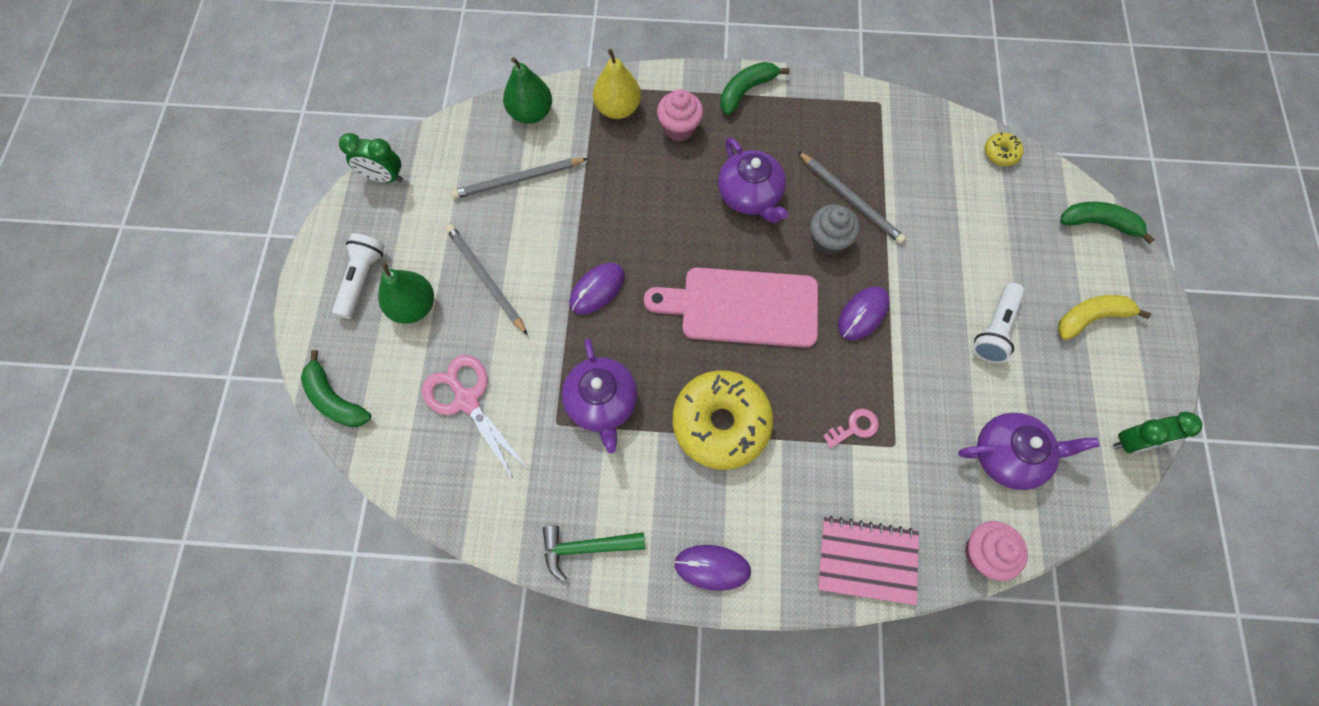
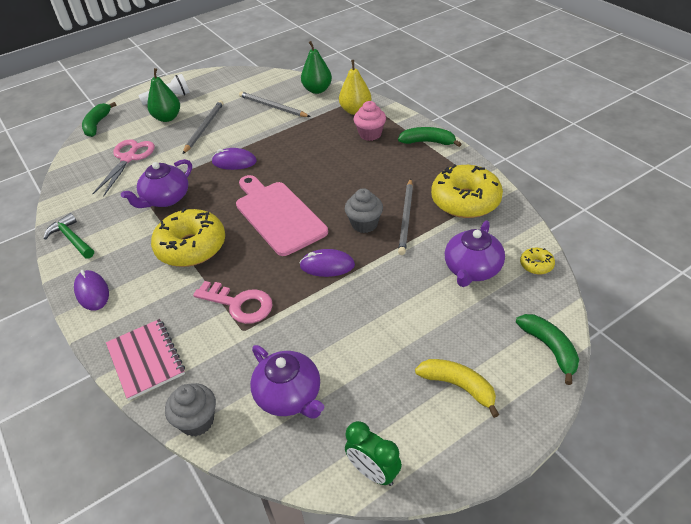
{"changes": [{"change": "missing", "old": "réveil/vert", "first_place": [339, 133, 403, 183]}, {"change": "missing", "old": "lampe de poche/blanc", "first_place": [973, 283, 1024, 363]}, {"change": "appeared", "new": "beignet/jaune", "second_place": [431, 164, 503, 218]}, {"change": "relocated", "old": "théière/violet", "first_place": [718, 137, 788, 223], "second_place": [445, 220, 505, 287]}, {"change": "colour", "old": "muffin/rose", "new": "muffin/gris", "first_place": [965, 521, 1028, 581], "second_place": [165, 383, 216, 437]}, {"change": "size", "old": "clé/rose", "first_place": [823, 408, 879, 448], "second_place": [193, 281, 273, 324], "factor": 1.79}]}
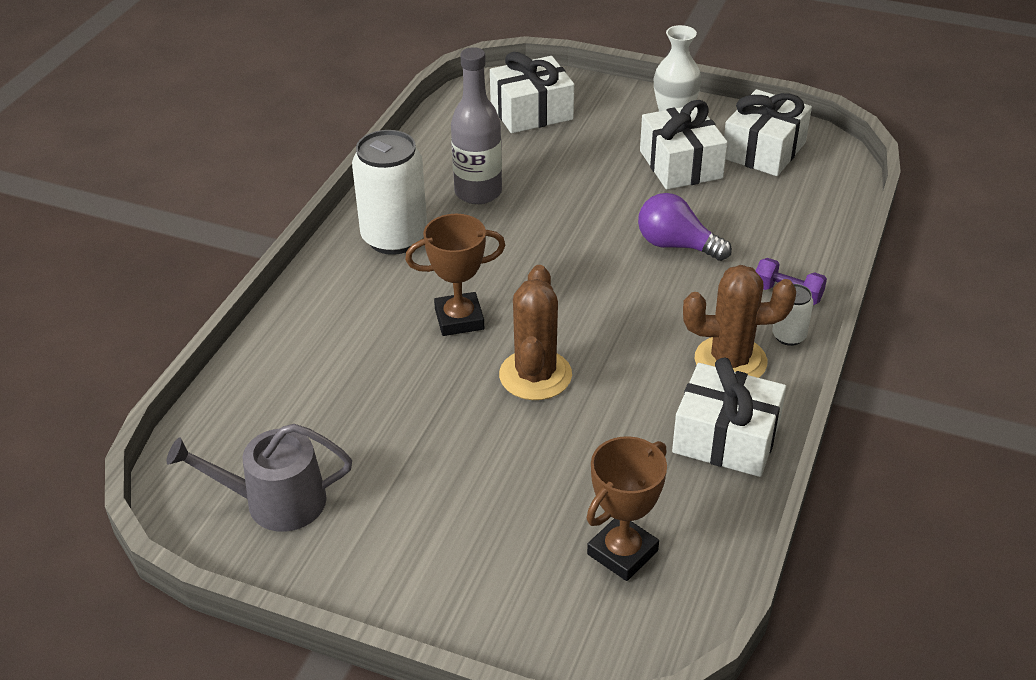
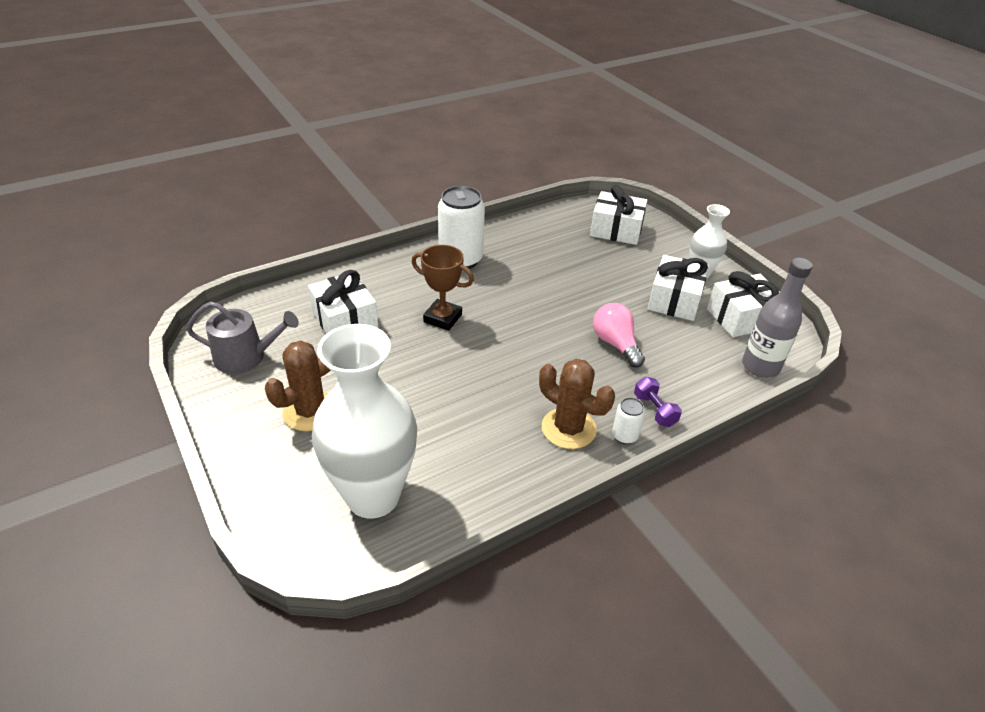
{"changes": [{"change": "relocated", "old": "bouteille/gris", "first_place": [451, 47, 502, 204], "second_place": [742, 258, 813, 378]}, {"change": "relocated", "old": "cactus/marron", "first_place": [499, 265, 572, 400], "second_place": [265, 340, 331, 431]}, {"change": "relocated", "old": "cadeau/blanc", "first_place": [672, 357, 786, 477], "second_place": [308, 270, 379, 334]}, {"change": "exchanged", "old": "trophée/marron", "new": "vase/blanc", "first_place": [587, 436, 667, 581], "second_place": [312, 324, 417, 519]}, {"change": "colour", "old": "ampoule/violet", "new": "ampoule/rose", "first_place": [638, 193, 732, 261], "second_place": [593, 303, 645, 368]}, {"change": "spun", "old": "arrosoir/gris", "first_place": [166, 424, 352, 532], "second_place": [186, 302, 299, 374], "degrees": 150}]}
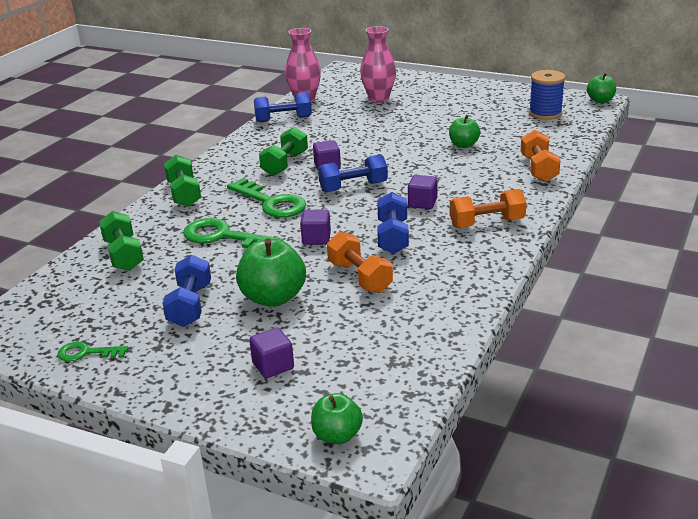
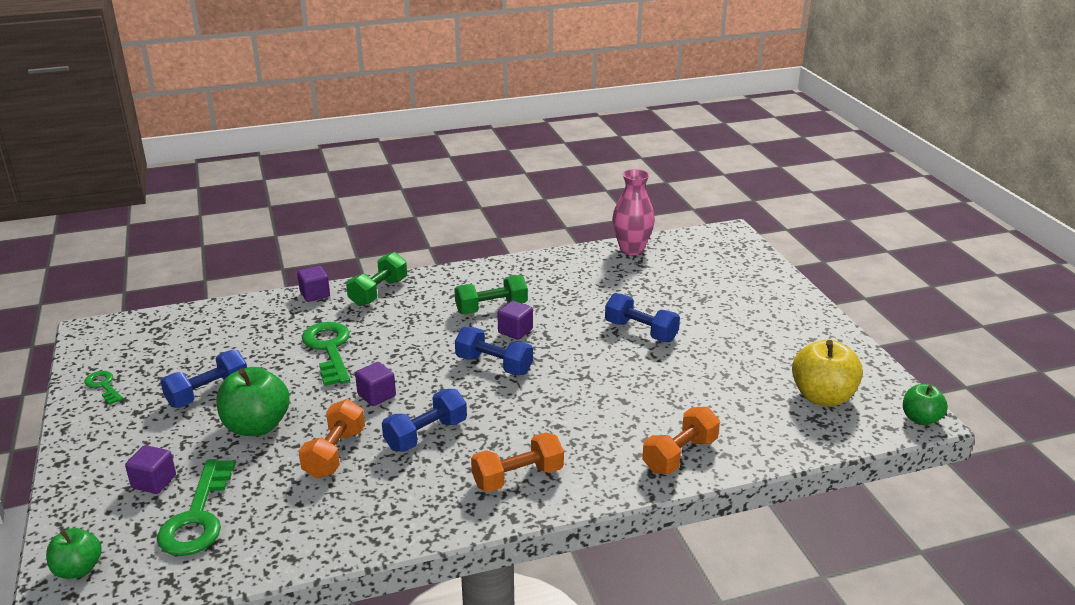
{"changes": [{"change": "missing", "old": "haltère/vert", "first_place": [99, 211, 144, 271]}, {"change": "missing", "old": "vase/rose", "first_place": [360, 26, 396, 103]}, {"change": "missing", "old": "pomme/vert", "first_place": [449, 115, 481, 148]}, {"change": "relocated", "old": "clé/vert", "first_place": [227, 178, 306, 218], "second_place": [157, 459, 235, 556]}, {"change": "relocated", "old": "haltère/bleu", "first_place": [254, 92, 312, 122], "second_place": [605, 293, 680, 342]}, {"change": "relocated", "old": "cube/violet", "first_place": [408, 175, 437, 209], "second_place": [297, 266, 330, 302]}, {"change": "exchanged", "old": "bobine/bleu", "new": "pomme/jaune", "first_place": [529, 70, 566, 120], "second_place": [792, 340, 863, 406]}, {"change": "spun", "old": "haltère/orange", "first_place": [450, 189, 526, 228], "second_place": [471, 432, 564, 492], "degrees": -60}]}
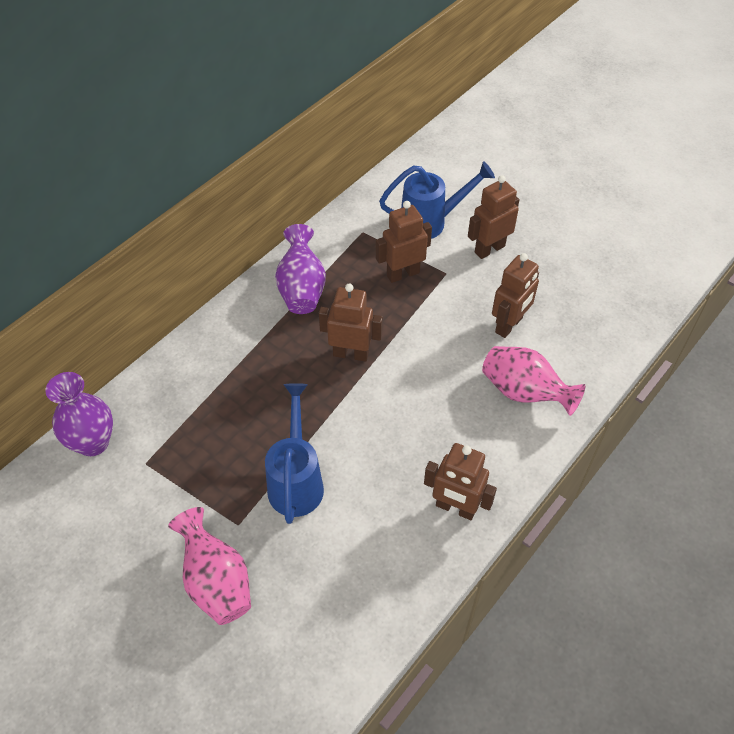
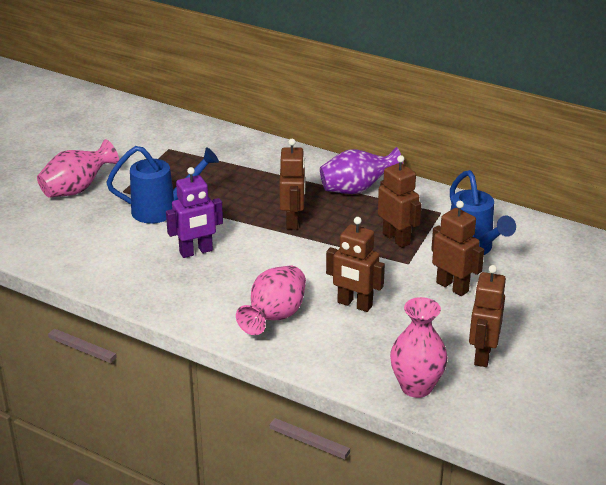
{"changes": [{"change": "missing", "old": "vase/violet", "first_place": [45, 372, 113, 456]}, {"change": "appeared", "new": "robot/violet", "second_place": [166, 167, 223, 258]}, {"change": "appeared", "new": "vase/rose", "second_place": [390, 297, 448, 398]}, {"change": "relocated", "old": "robot/marron", "first_place": [424, 443, 497, 520], "second_place": [469, 265, 506, 367]}]}
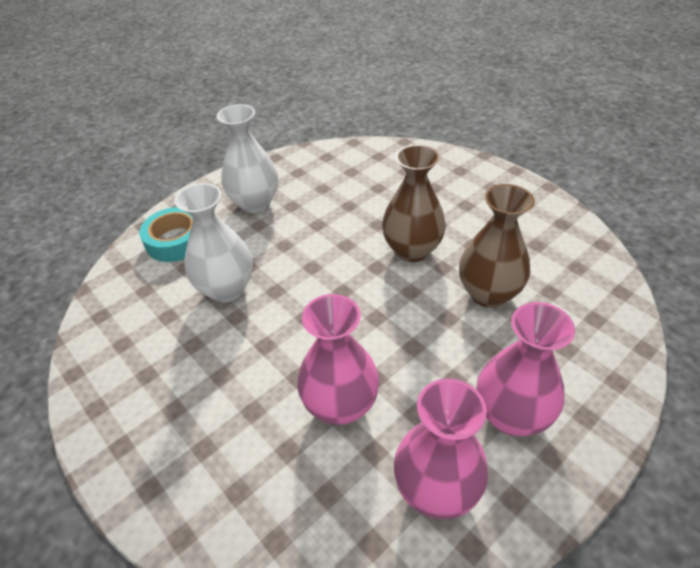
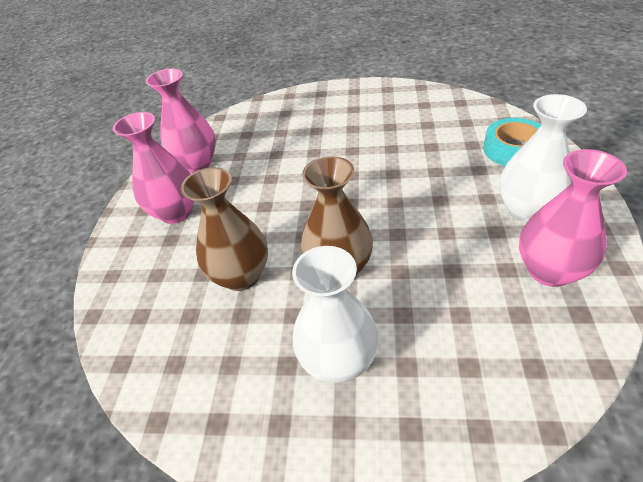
{"changes": [{"change": "relocated", "old": "vase/blanc", "first_place": [175, 183, 253, 302], "second_place": [292, 246, 379, 383]}, {"change": "relocated", "old": "vase/rose", "first_place": [297, 294, 379, 425], "second_place": [519, 149, 627, 287]}]}
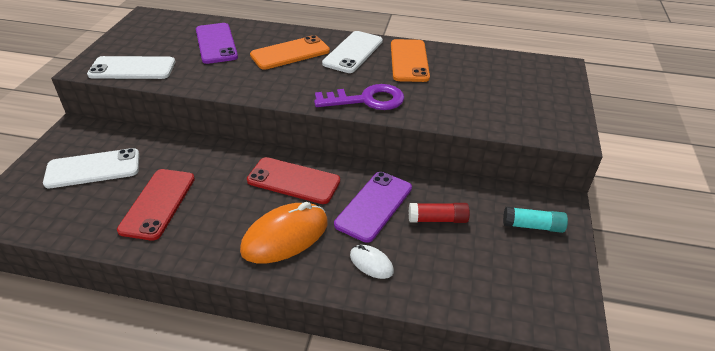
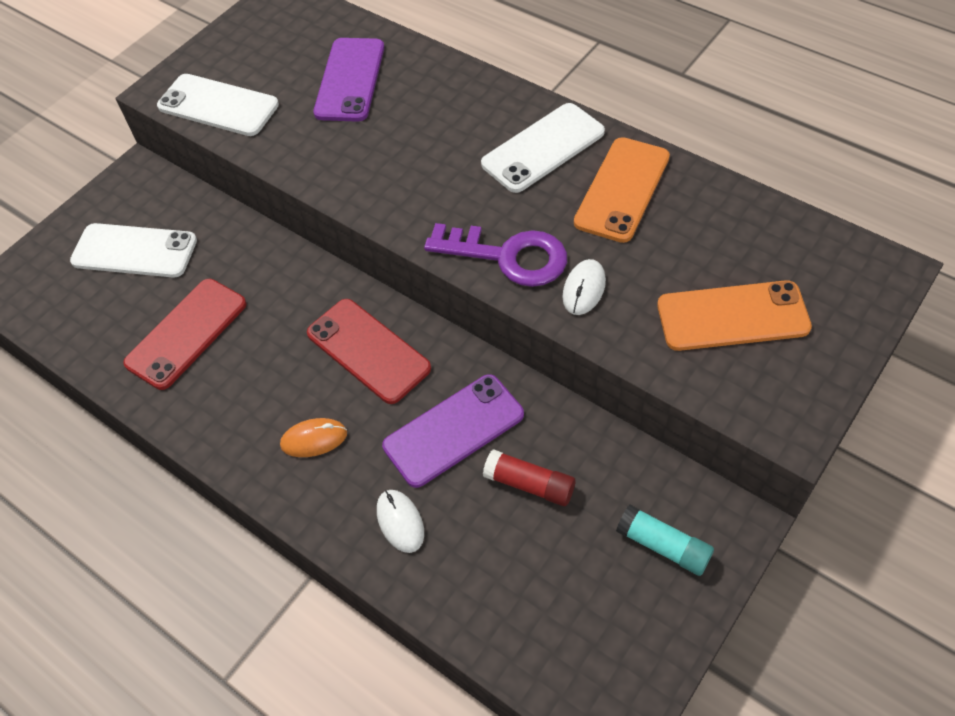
{"changes": [{"change": "appeared", "new": "souris/blanc", "second_place": [563, 259, 606, 315]}, {"change": "relocated", "old": "téléphone/orange", "first_place": [250, 35, 330, 70], "second_place": [657, 280, 812, 351]}, {"change": "size", "old": "souris/orange", "first_place": [240, 202, 328, 264], "second_place": [280, 418, 347, 457], "factor": 0.51}]}
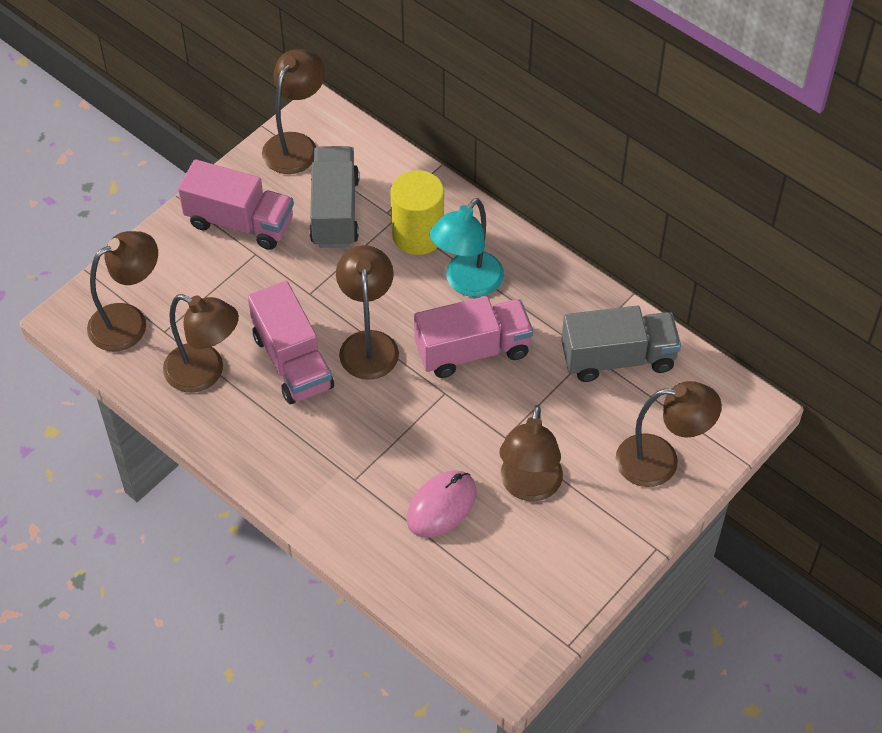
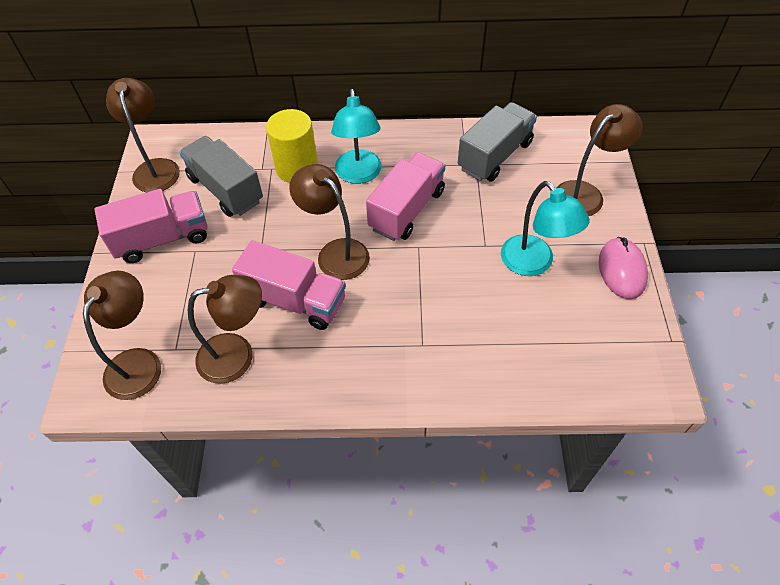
{"changes": [{"change": "relocated", "old": "souris/rose", "first_place": [407, 470, 476, 538], "second_place": [599, 237, 648, 299]}, {"change": "colour", "old": "lampe/marron", "new": "lampe/turquoise", "first_place": [500, 405, 563, 501], "second_place": [501, 181, 590, 276]}]}
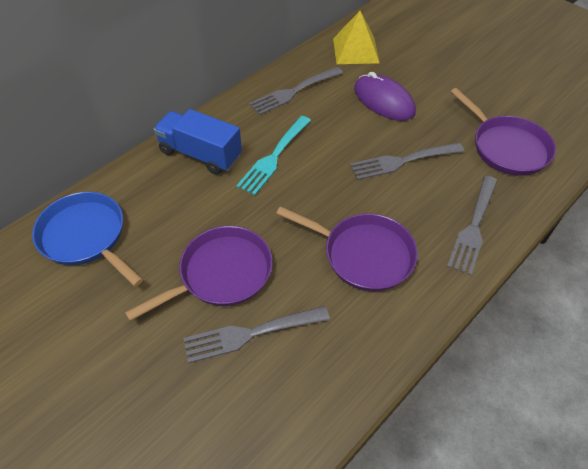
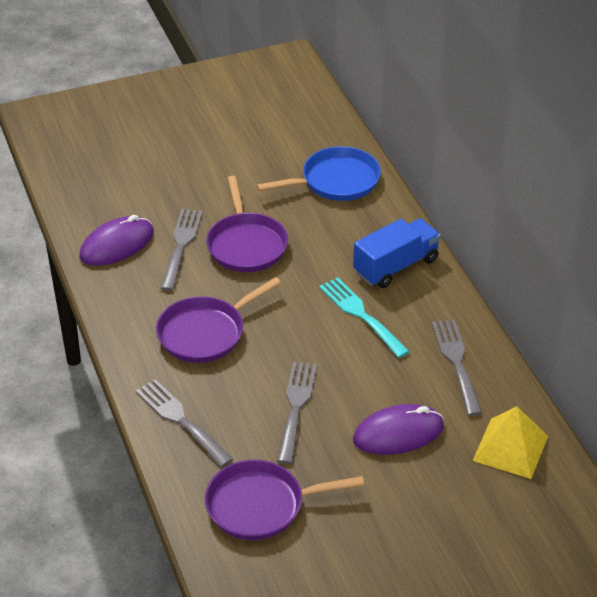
{"changes": [{"change": "appeared", "new": "souris/violet", "second_place": [79, 215, 154, 266]}]}
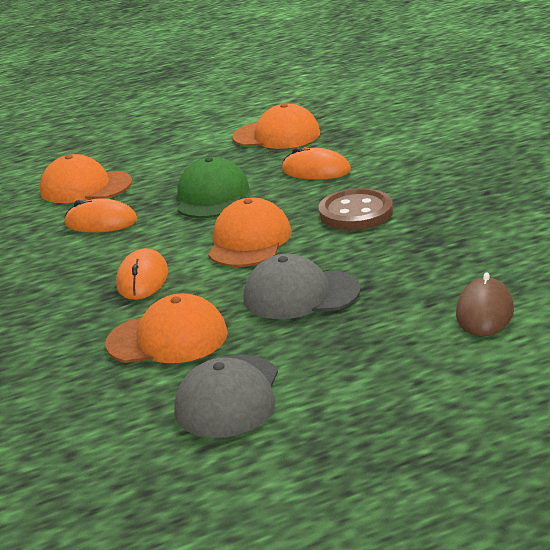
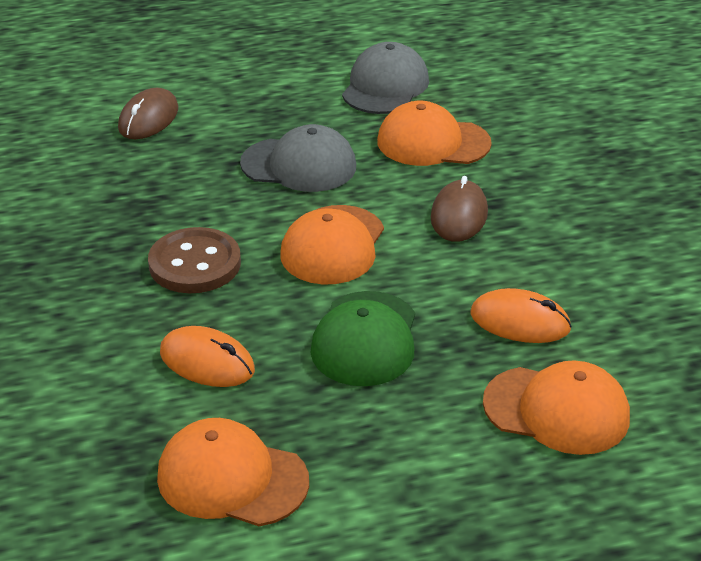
{"changes": [{"change": "colour", "old": "souris/orange", "new": "souris/marron", "first_place": [116, 248, 168, 300], "second_place": [431, 176, 488, 242]}]}
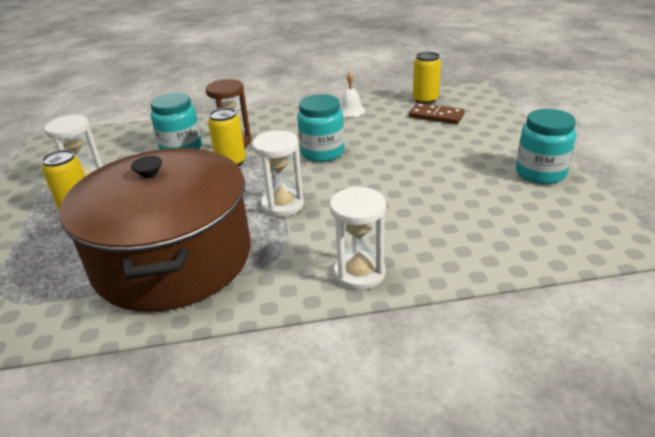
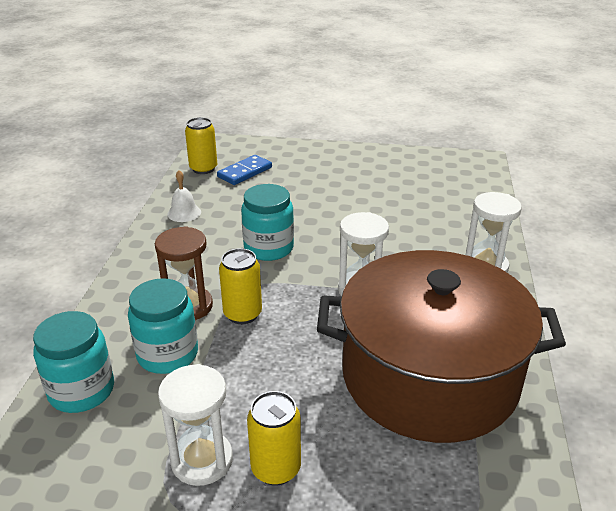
{"changes": [{"change": "relocated", "old": "bocal/turquoise", "first_place": [516, 109, 576, 184], "second_place": [33, 311, 114, 413]}, {"change": "colour", "old": "domino/marron", "new": "domino/bleu", "first_place": [409, 103, 465, 124], "second_place": [217, 155, 272, 185]}]}
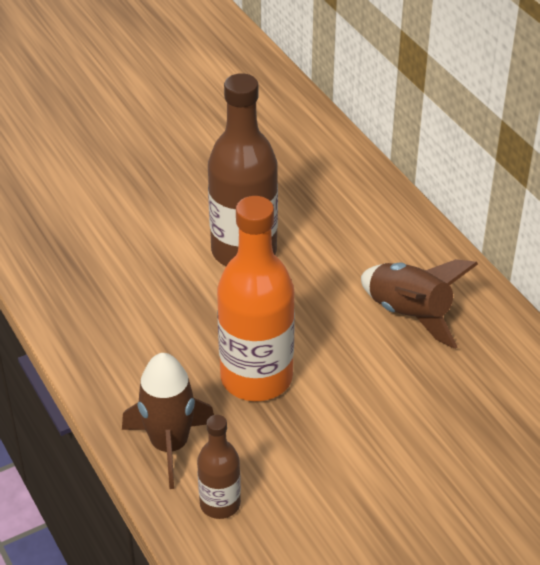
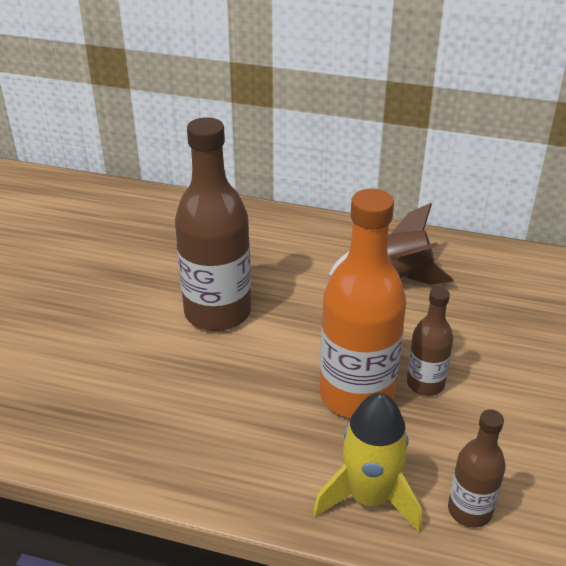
{"changes": [{"change": "appeared", "new": "bouteille/marron", "second_place": [407, 287, 453, 396]}, {"change": "colour", "old": "fusée/marron", "new": "fusée/jaune", "first_place": [122, 353, 214, 489], "second_place": [313, 393, 422, 532]}]}
